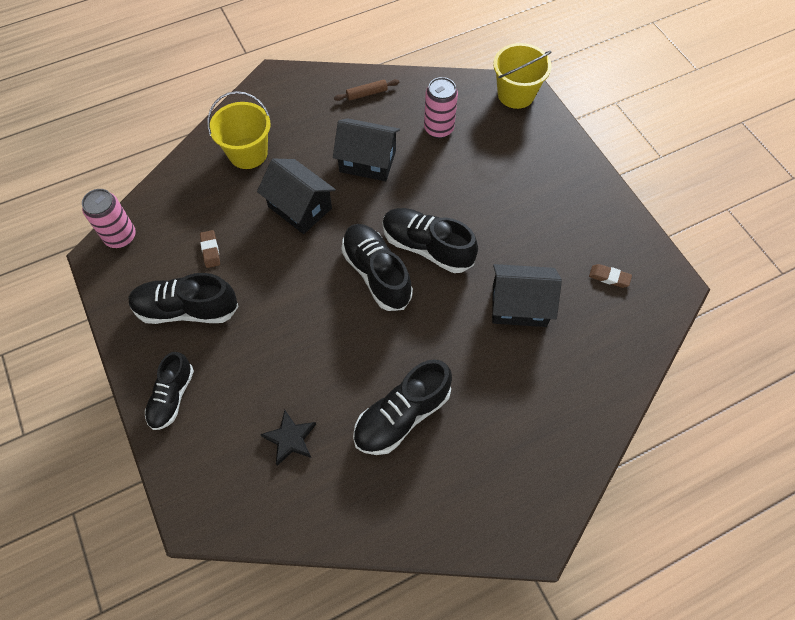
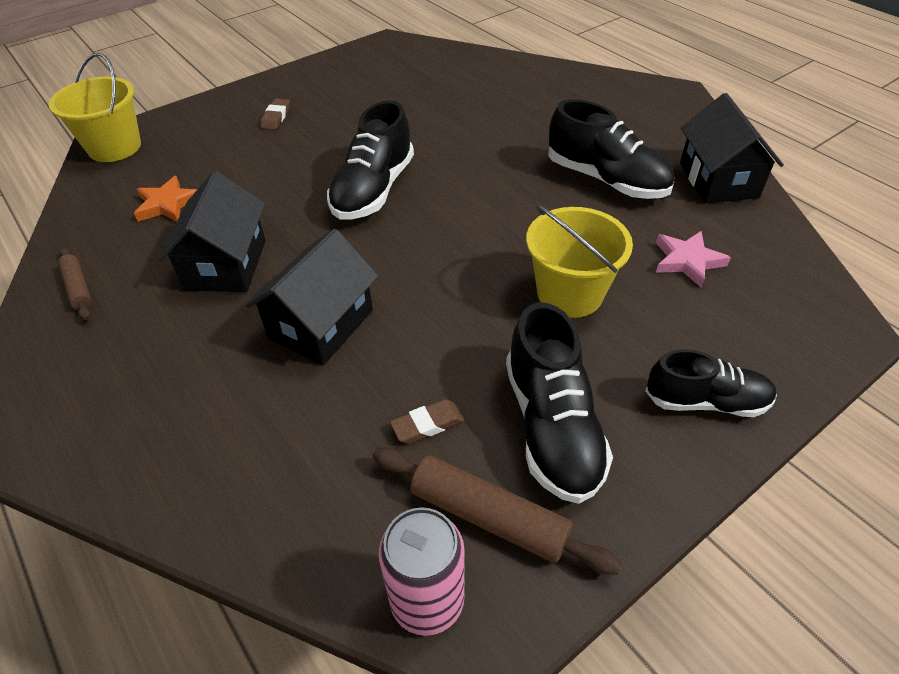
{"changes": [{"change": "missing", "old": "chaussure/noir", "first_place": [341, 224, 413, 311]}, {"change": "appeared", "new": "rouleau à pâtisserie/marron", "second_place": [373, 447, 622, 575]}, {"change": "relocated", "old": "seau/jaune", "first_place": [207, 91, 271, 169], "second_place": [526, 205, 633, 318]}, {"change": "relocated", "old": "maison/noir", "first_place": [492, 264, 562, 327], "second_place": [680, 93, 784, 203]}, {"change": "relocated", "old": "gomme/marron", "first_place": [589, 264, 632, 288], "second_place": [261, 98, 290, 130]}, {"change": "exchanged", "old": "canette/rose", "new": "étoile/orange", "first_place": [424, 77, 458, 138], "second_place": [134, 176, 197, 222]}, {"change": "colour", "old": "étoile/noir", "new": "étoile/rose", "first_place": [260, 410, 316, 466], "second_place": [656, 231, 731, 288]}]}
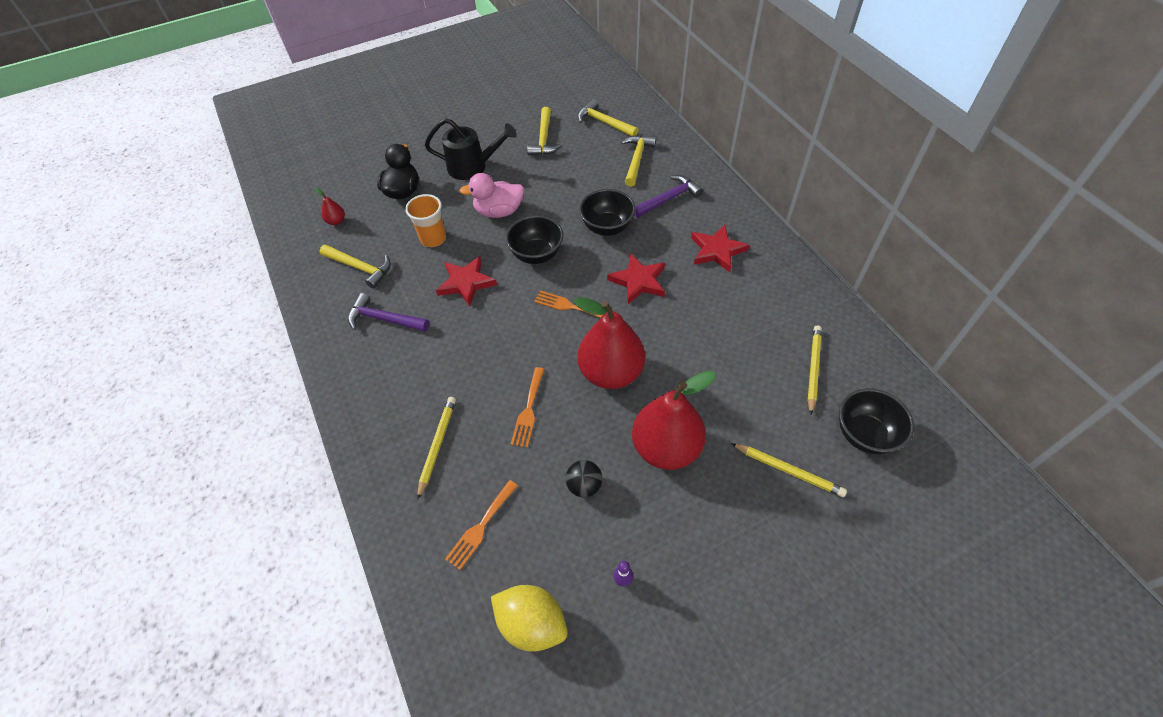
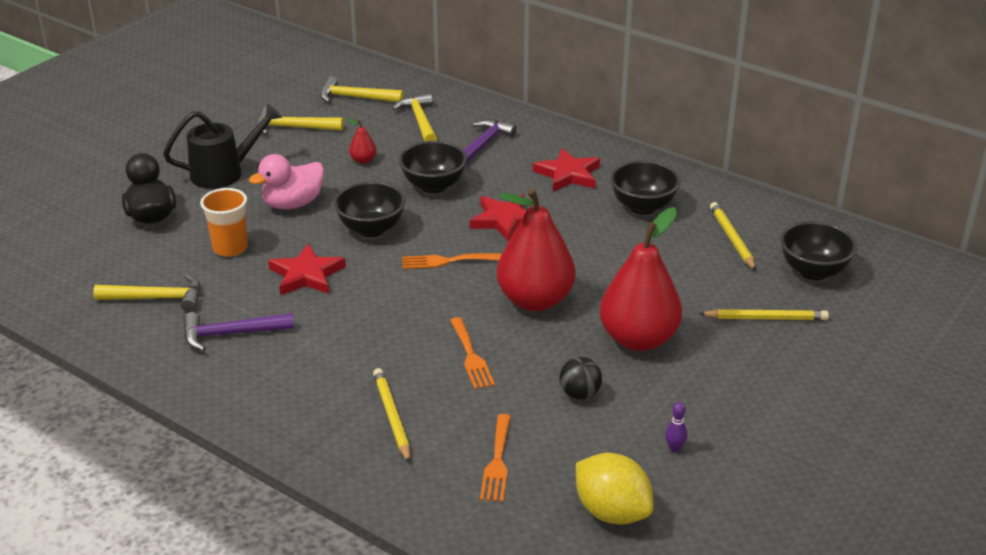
{"changes": [{"change": "appeared", "new": "bol/noir", "second_place": [610, 160, 680, 215]}, {"change": "relocated", "old": "poire/rouge", "first_place": [315, 188, 345, 225], "second_place": [347, 118, 376, 164]}, {"change": "spun", "old": "citron/jaune", "first_place": [491, 585, 568, 651], "second_place": [576, 453, 654, 525], "degrees": 45}, {"change": "spun", "old": "marteau/jaune", "first_place": [527, 107, 562, 155], "second_place": [256, 107, 343, 135], "degrees": 120}]}
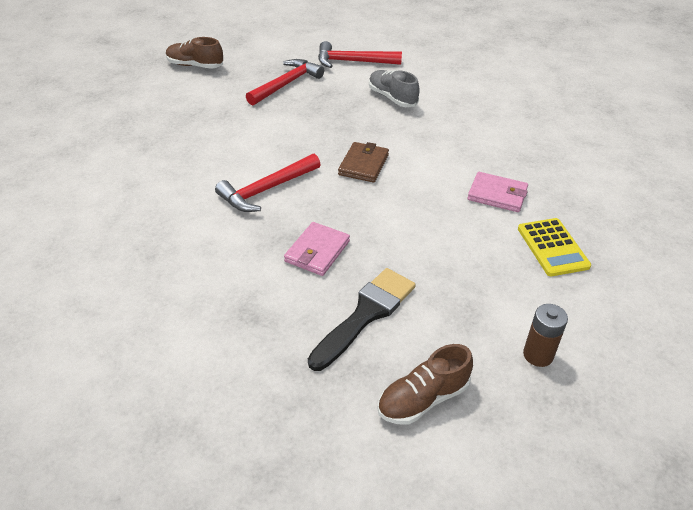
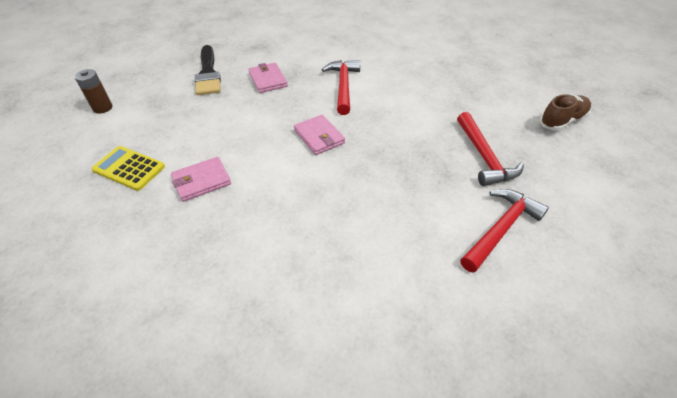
{"changes": [{"change": "missing", "old": "chaussure/gris", "first_place": [369, 70, 420, 107]}, {"change": "missing", "old": "chaussure/marron", "first_place": [377, 344, 473, 425]}, {"change": "colour", "old": "portefeuille/marron", "new": "portefeuille/rose", "first_place": [338, 142, 389, 183], "second_place": [294, 115, 345, 155]}]}
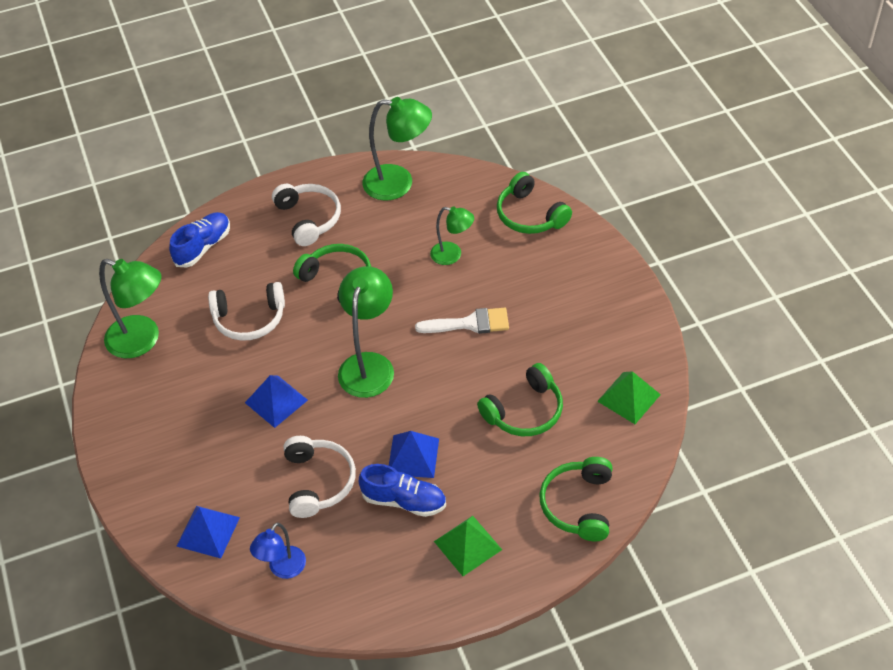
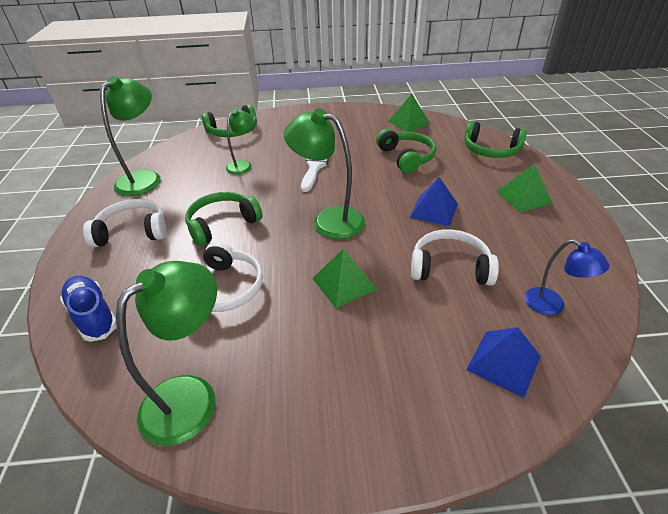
{"changes": [{"change": "missing", "old": "chaussure/bleu", "first_place": [359, 464, 446, 517]}, {"change": "colour", "old": "pyramide/bleu", "new": "pyramide/vert", "first_place": [245, 375, 308, 428], "second_place": [312, 249, 377, 308]}]}
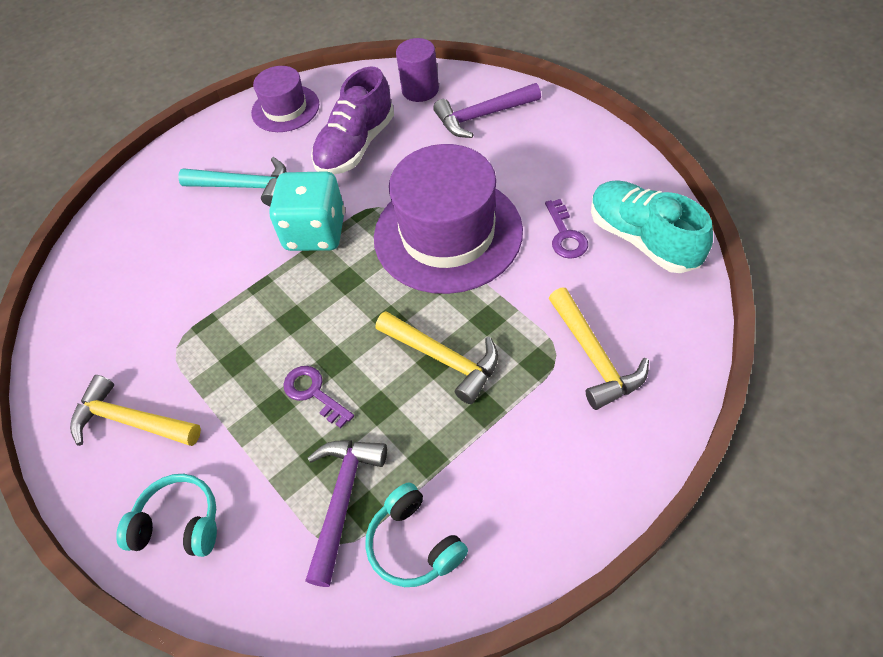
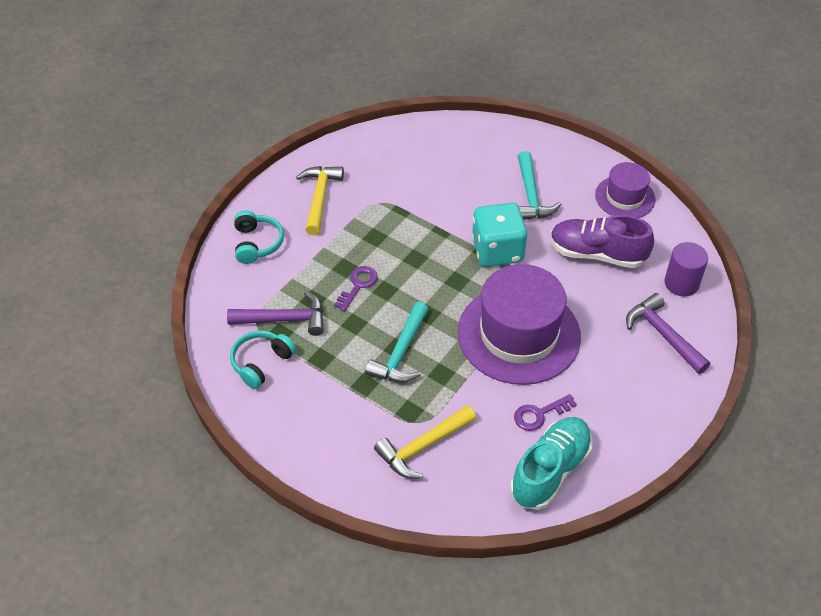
{"changes": [{"change": "colour", "old": "marteau/jaune", "new": "marteau/turquoise", "first_place": [376, 311, 498, 404], "second_place": [365, 302, 429, 383]}]}
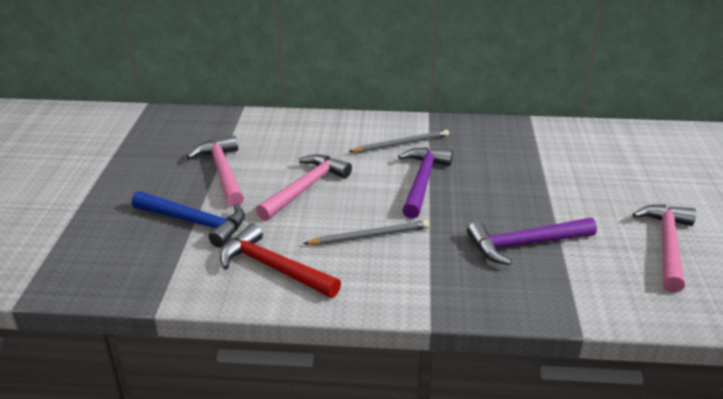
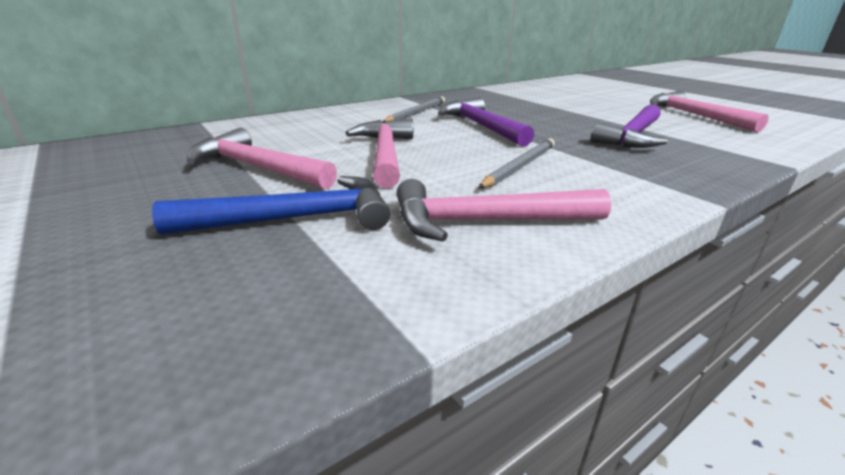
{"changes": [{"change": "colour", "old": "marteau/rouge", "new": "marteau/rose", "first_place": [220, 224, 341, 298], "second_place": [397, 179, 611, 242]}]}
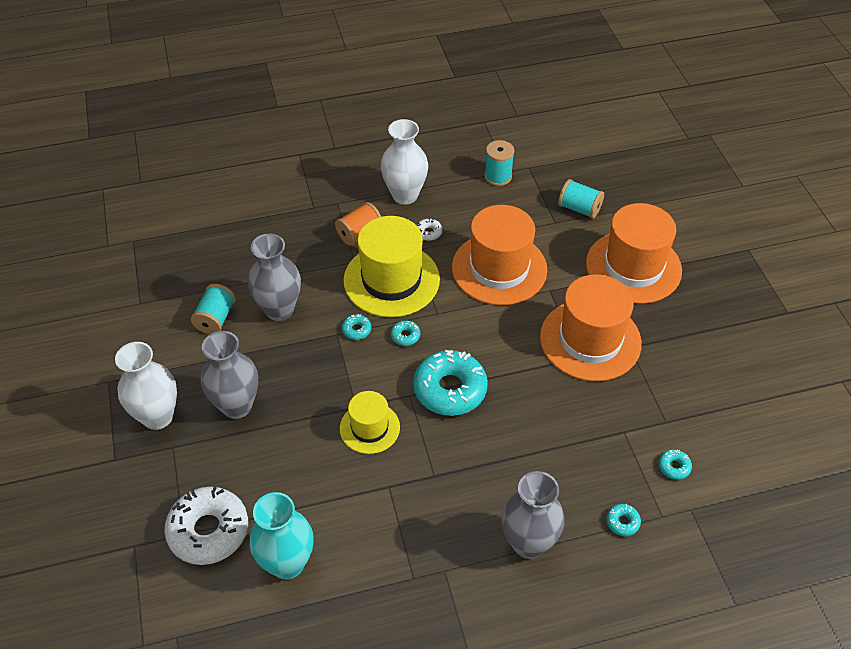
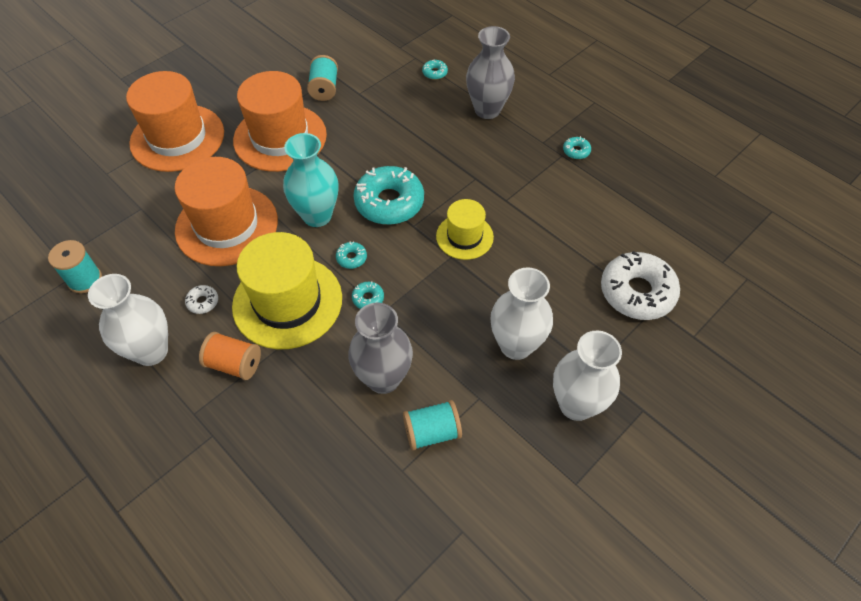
{"changes": [{"change": "relocated", "old": "vase/turquoise", "first_place": [249, 492, 314, 580], "second_place": [283, 133, 338, 227]}, {"change": "relocated", "old": "bobine/turquoise", "first_place": [558, 179, 604, 219], "second_place": [307, 55, 338, 101]}, {"change": "relocated", "old": "beignet/turquoise", "first_place": [658, 450, 692, 480], "second_place": [563, 136, 591, 159]}, {"change": "colour", "old": "vase/gris", "new": "vase/blanc", "first_place": [201, 331, 258, 419], "second_place": [491, 267, 553, 360]}]}
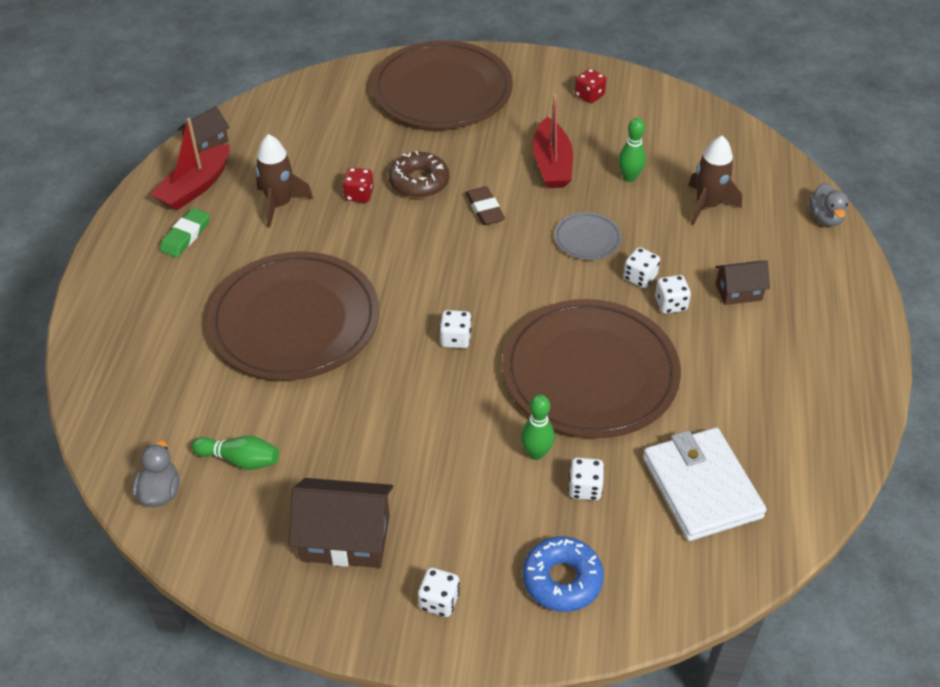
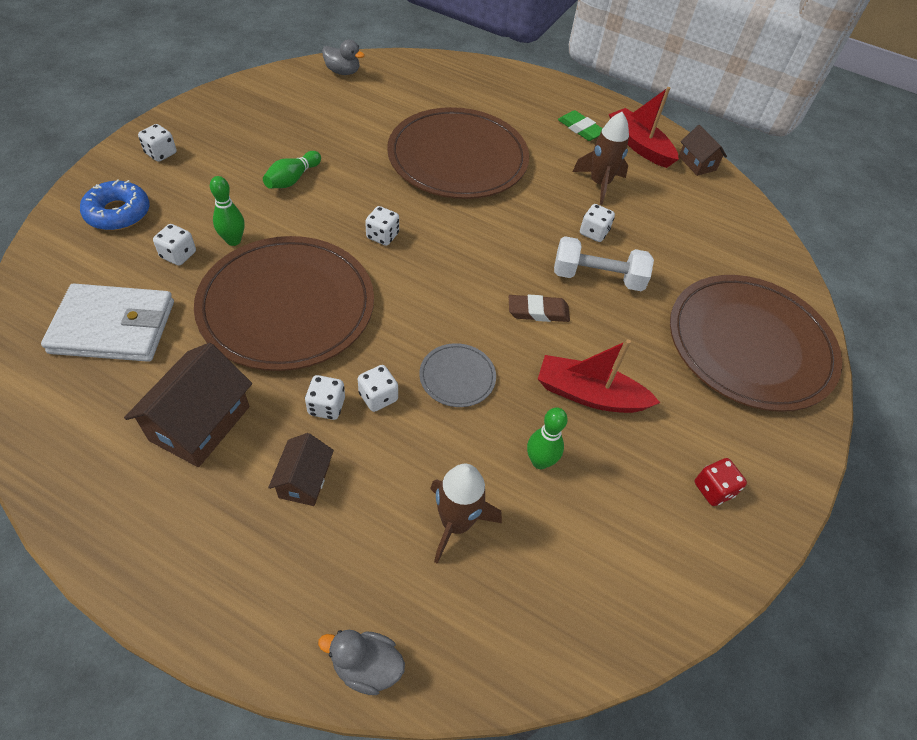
{"changes": [{"change": "relocated", "old": "quille/vert", "first_place": [192, 436, 279, 470], "second_place": [263, 151, 321, 189]}, {"change": "relocated", "old": "maison/marron", "first_place": [289, 478, 393, 568], "second_place": [124, 343, 252, 467]}, {"change": "exchanged", "old": "beignet/marron", "new": "haltère/blanc", "first_place": [389, 151, 449, 198], "second_place": [554, 236, 654, 291]}, {"change": "colour", "old": "dé/rouge", "new": "dé/blanc", "first_place": [343, 167, 374, 203], "second_place": [580, 204, 615, 242]}]}
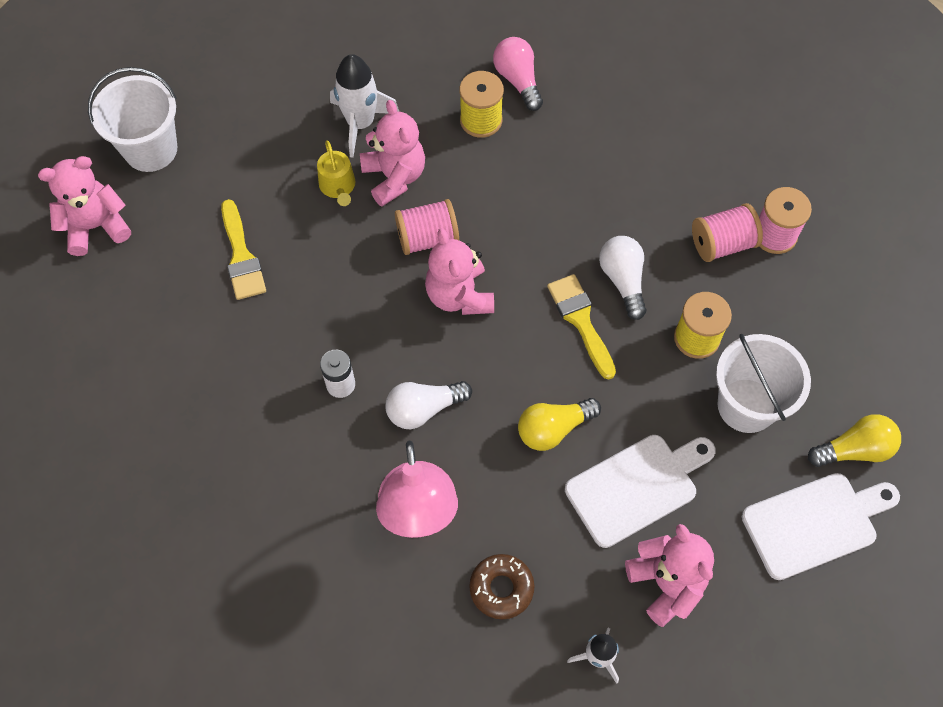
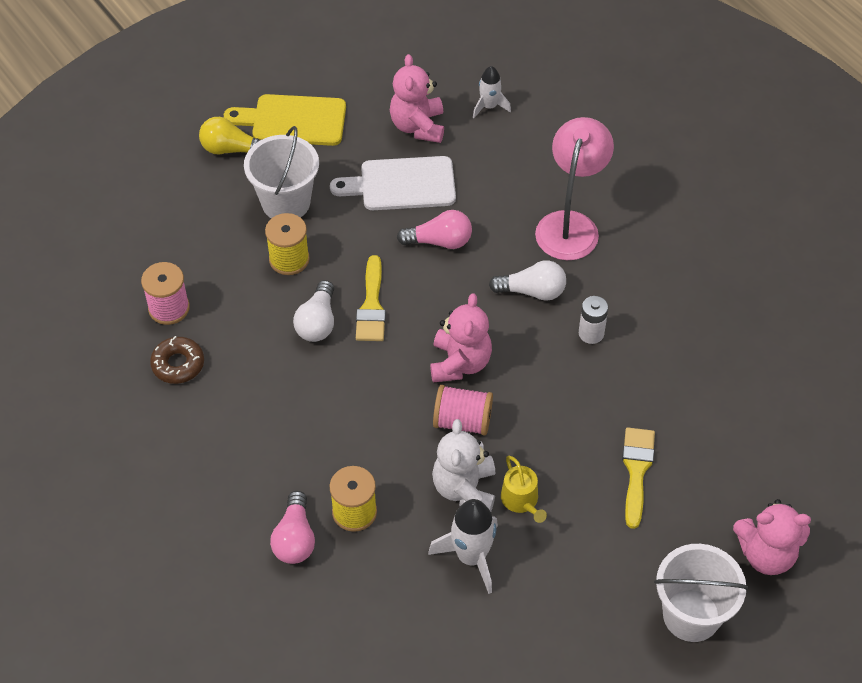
{"changes": [{"change": "missing", "old": "bobine/rose", "first_place": [692, 203, 763, 262]}, {"change": "relocated", "old": "beignet/marron", "first_place": [469, 554, 534, 619], "second_place": [150, 336, 204, 384]}, {"change": "colour", "old": "ours en peluche/rose", "new": "ours en peluche/blanc", "first_place": [360, 100, 425, 206], "second_place": [432, 419, 496, 512]}, {"change": "colour", "old": "ampoule/jaune", "new": "ampoule/rose", "first_place": [518, 398, 601, 451], "second_place": [397, 210, 472, 249]}, {"change": "colour", "old": "planche à découper/blanc", "new": "planche à découper/jaune", "first_place": [742, 473, 900, 580], "second_place": [224, 94, 346, 146]}, {"change": "spun", "old": "arrosoir/jaune", "first_place": [317, 140, 355, 206], "second_place": [501, 456, 547, 523], "degrees": 150}]}
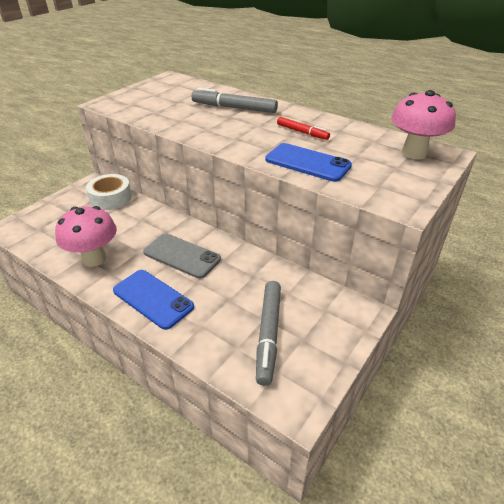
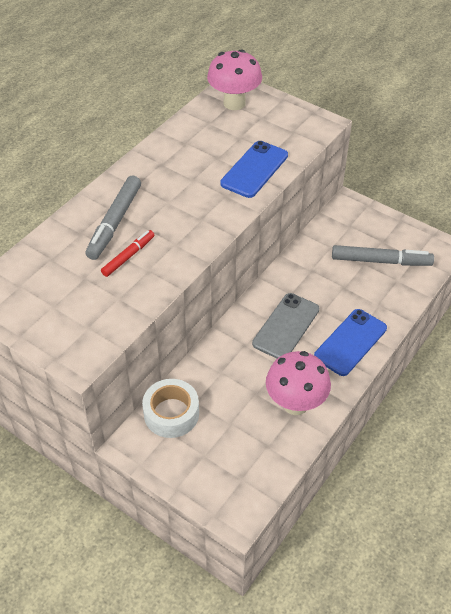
{"changes": [{"change": "relocated", "old": "feutre/rouge", "first_place": [277, 117, 330, 140], "second_place": [101, 230, 154, 277]}]}
